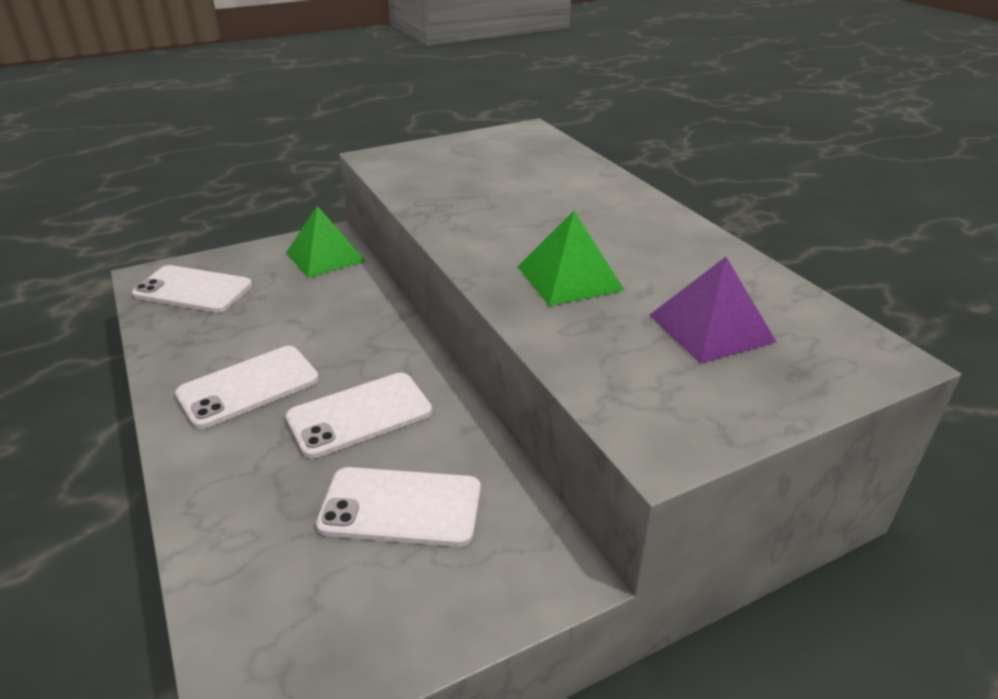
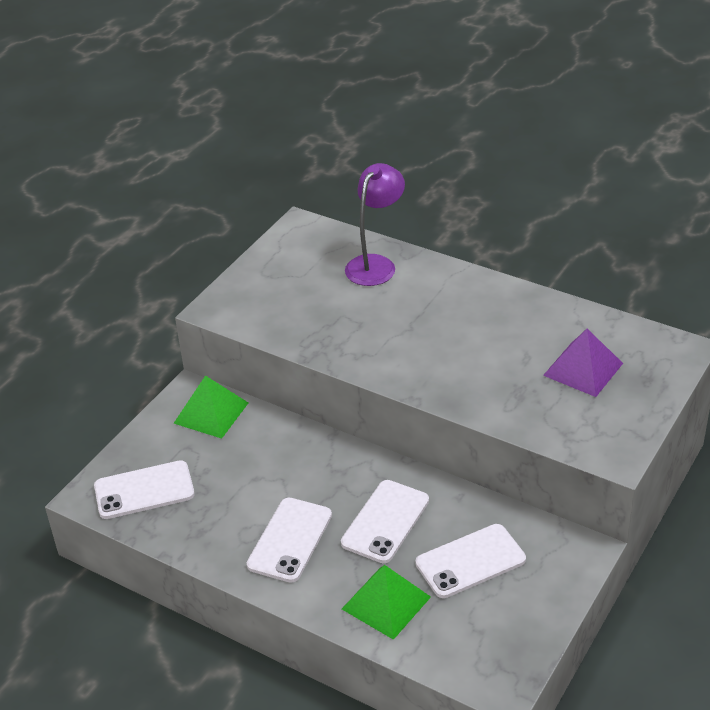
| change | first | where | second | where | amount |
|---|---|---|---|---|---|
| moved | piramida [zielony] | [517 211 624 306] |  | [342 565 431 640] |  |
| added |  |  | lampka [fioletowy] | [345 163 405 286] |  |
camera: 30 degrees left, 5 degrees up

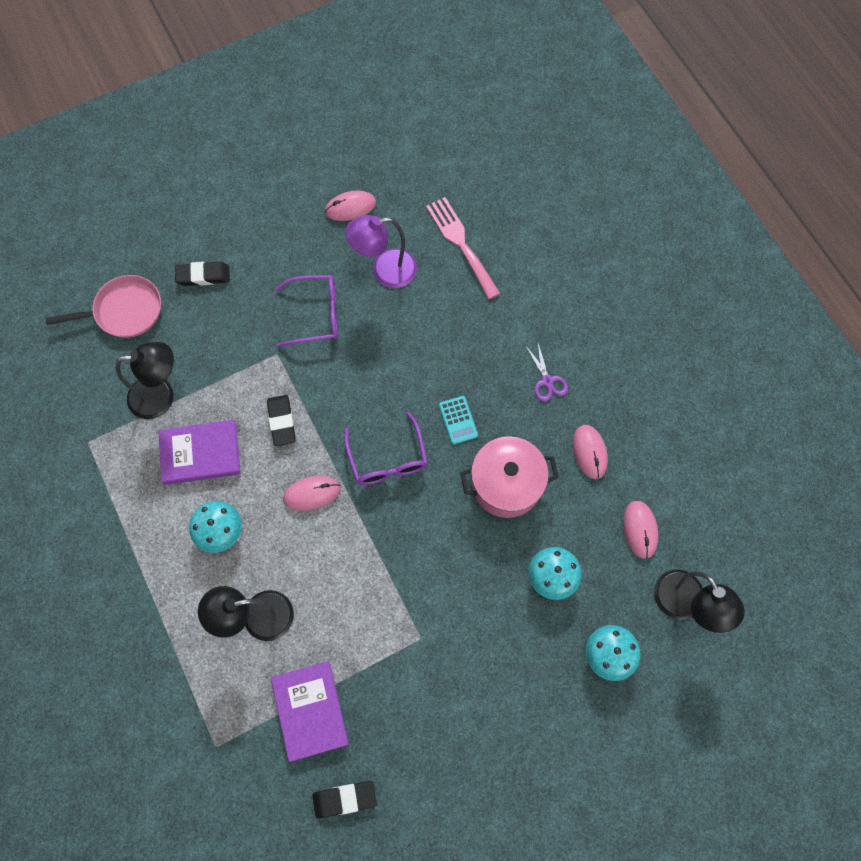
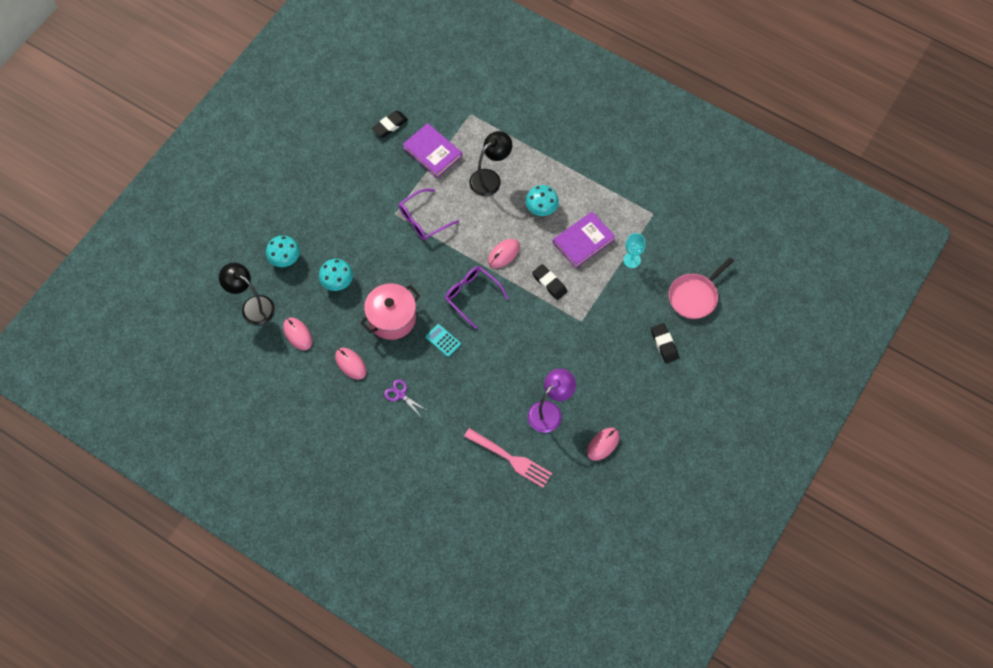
| change | first | where | second | where | amount |
|---|---|---|---|---|---|
| replaced | lampka [czarny] | [115 342 174 419] | kielich [turkusowy] | [623 233 645 268] |  |
| turned | gumka do mazania [czarny] | [175 261 230 286] |  | [651 323 679 363] | 75 degrees counterclockwise |
| moved | okulary [fioletowy] | [275 275 338 347] |  | [399 189 459 240] |  |
camera: 150 degrees right, 5 degrees down

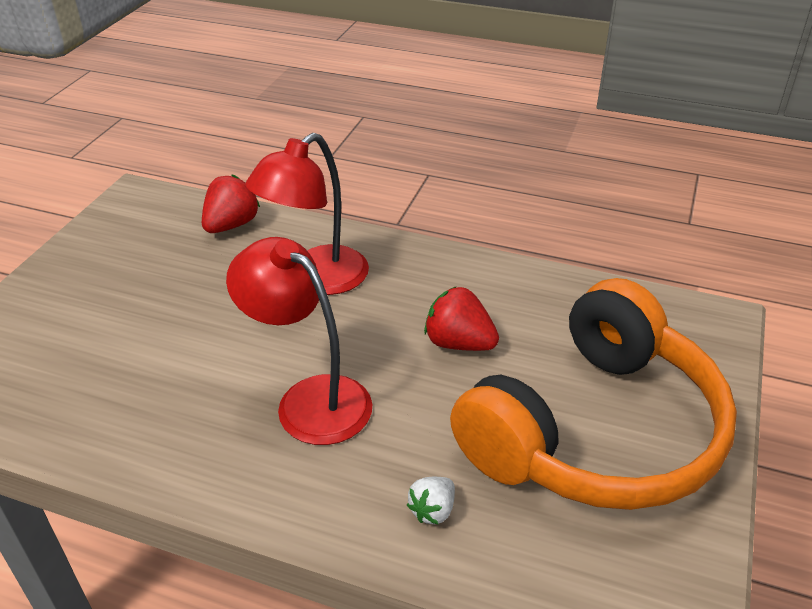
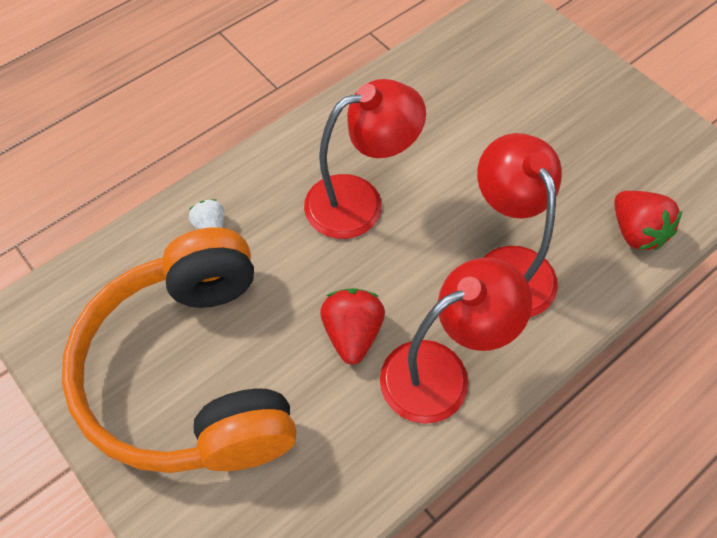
| change | first | where | second | where | amount |
|---|---|---|---|---|---|
| turned | truskawka [czerwony] | [424 286 499 351] |  | [320 288 385 365] | 60 degrees counterclockwise |
| added |  |  | lampka [czerwony] | [380 257 532 424] |  |
camera: 120 degrees right, 20 degrees up

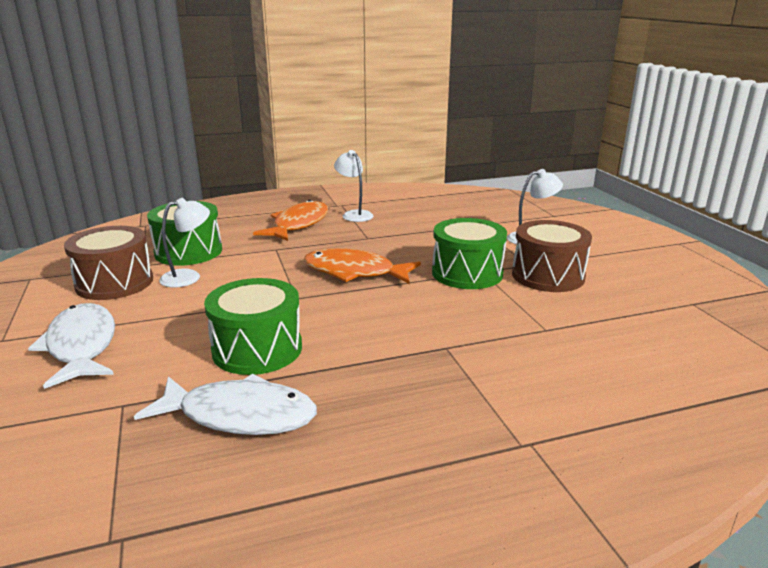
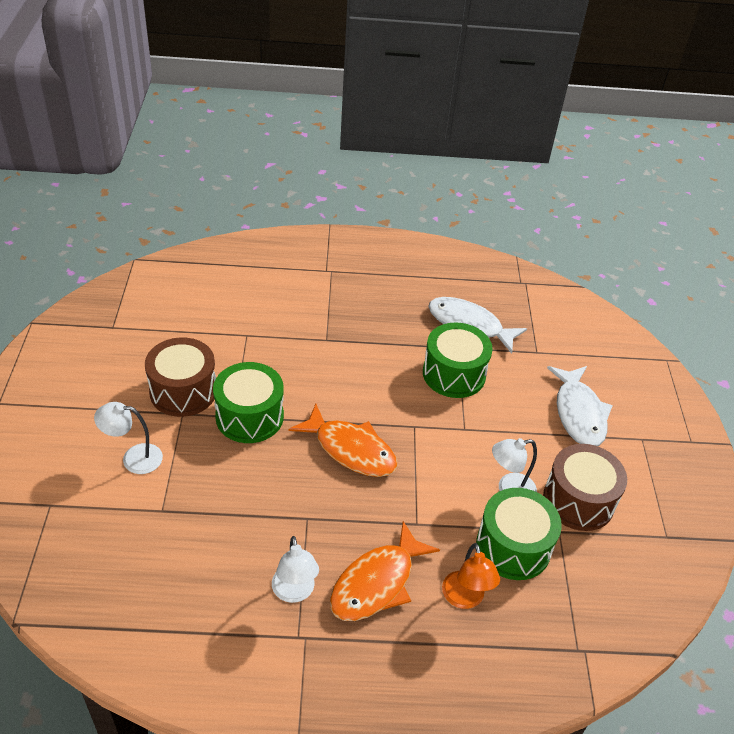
| change | first | where | second | where | amount |
|---|---|---|---|---|---|
| added |  |  | lampka [pomarańczowy] | [442 543 500 609] |  |
camera: 165 degrees left, 20 degrees up

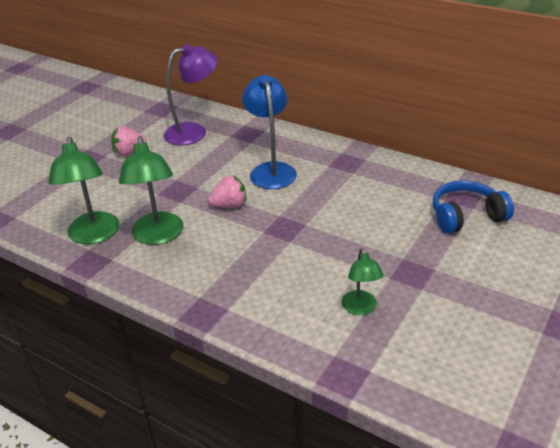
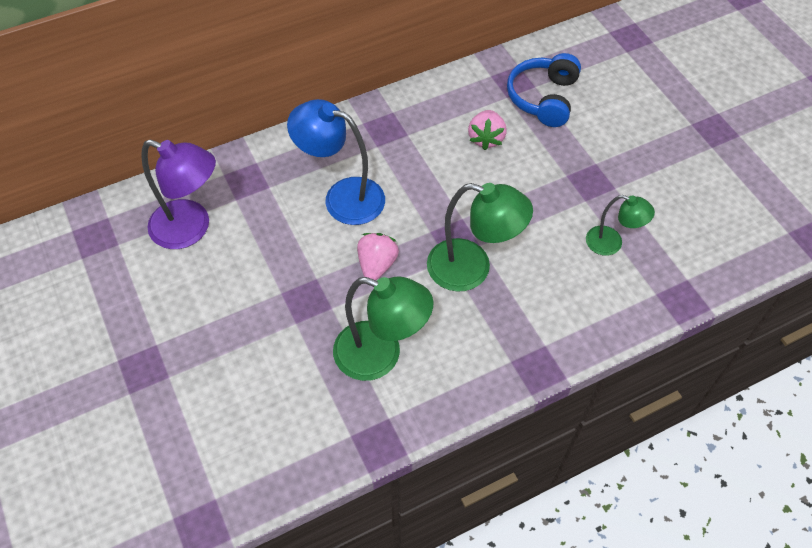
| change | first | where | second | where | amount |
|---|---|---|---|---|---|
| moved | lampka [zielony] | [48 136 120 244] |  | [427 183 533 292] |  |
| moved | truskawka [różowy] | [111 126 146 156] |  | [468 110 507 150] |  |
| turned | lampka [fioletowy] | [163 44 218 145] |  | [141 140 216 249] | 105 degrees clockwise |
camera: 60 degrees left, 20 degrees up

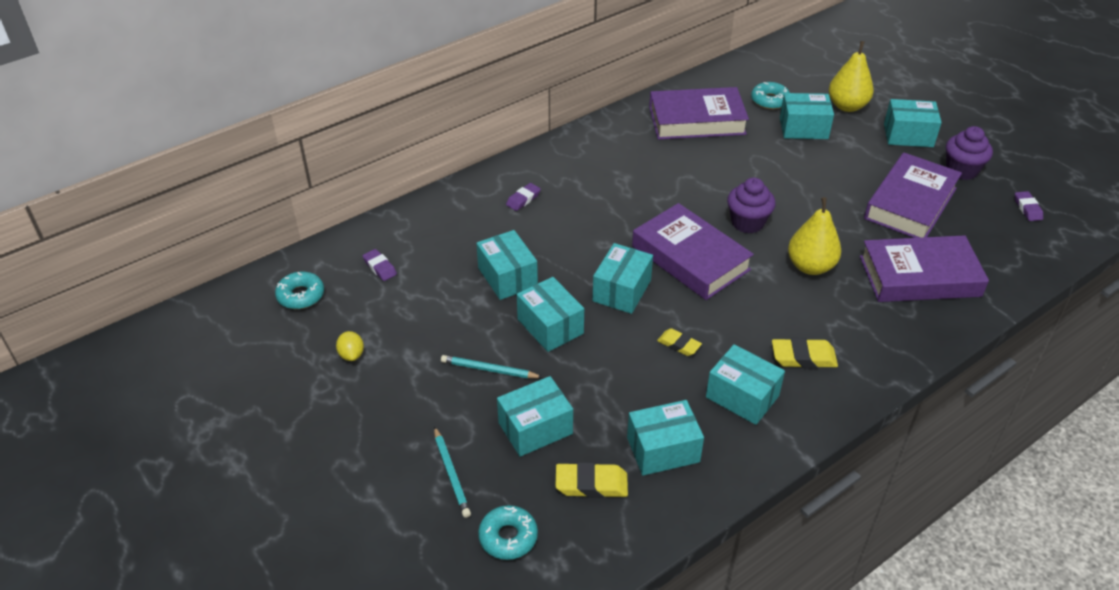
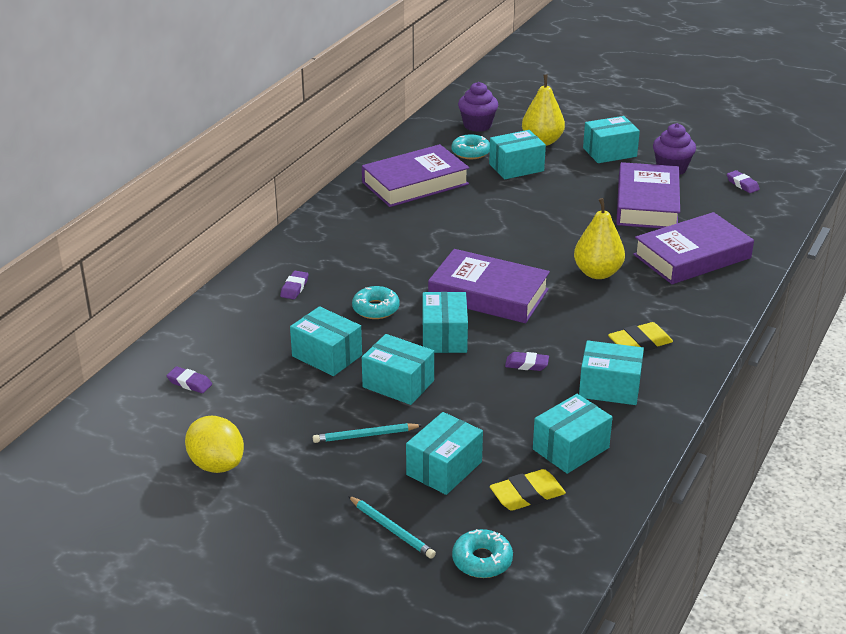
| change | first | where | second | where | amount |
|---|---|---|---|---|---|
| moved | donut [turkusowy] | [275 272 324 309] |  | [352 286 400 319] |  |
| resized | cytryna [żółty] | [336 331 364 361] |  | [185 416 244 473] | x1.83 |
| recoloured | gumka do mazania [żółty] | [657 328 702 356] | gumka do mazania [fioletowy] | [505 352 549 371] |  |
| moved | muffinka [fioletowy] | [727 178 776 233] |  | [458 82 498 132] |  |
camera: 25 degrees left, 10 degrees down

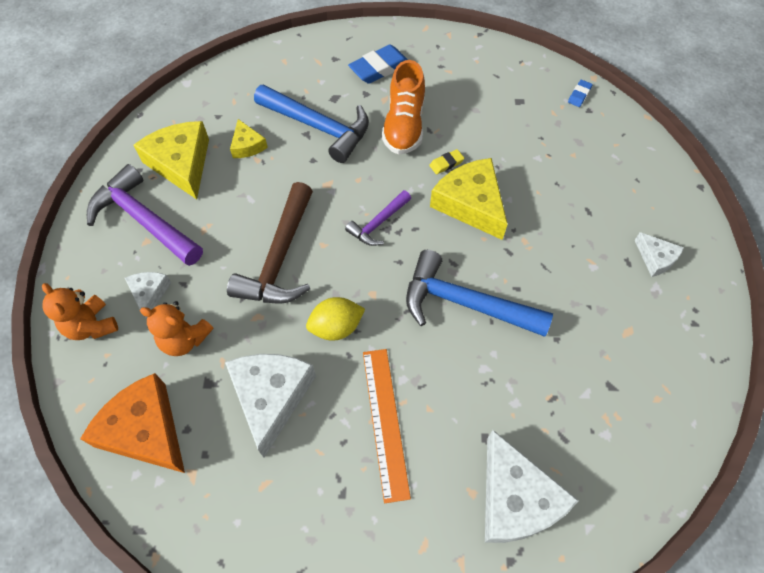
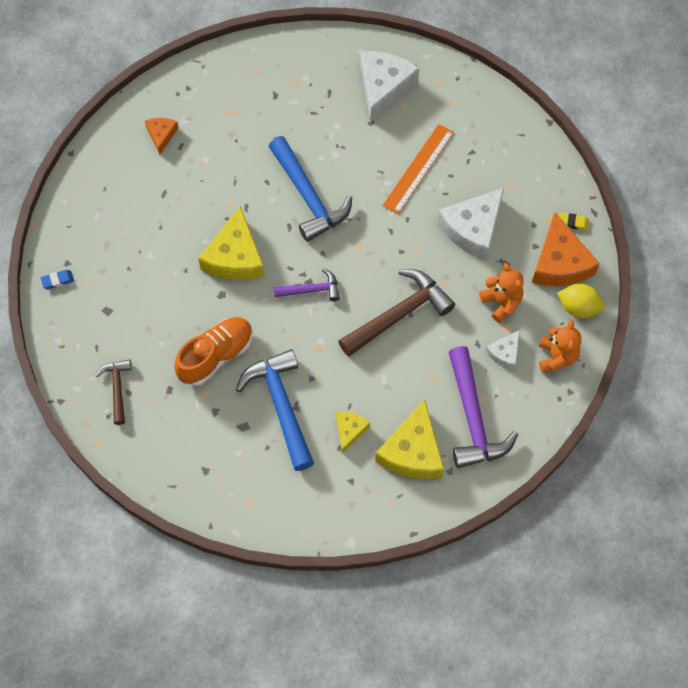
| change | first | where | second | where | amount |
|---|---|---|---|---|---|
| moved | cytryna [żółty] | [306 297 365 340] |  | [557 284 605 318] |  |
| removed | gumka do mazania [niebieski] | [348 44 408 84] |  |  |  |
| moved | gumka do mazania [żółty] | [429 149 464 175] |  | [559 213 589 231] |  |
| recoloured | ser [biały] | [635 232 684 277] | ser [pomarańczowy] | [145 118 178 154] |  |
| added |  |  | młotek [brązowy] | [95 359 132 425] |  |
camera: 140 degrees left, 5 degrees up

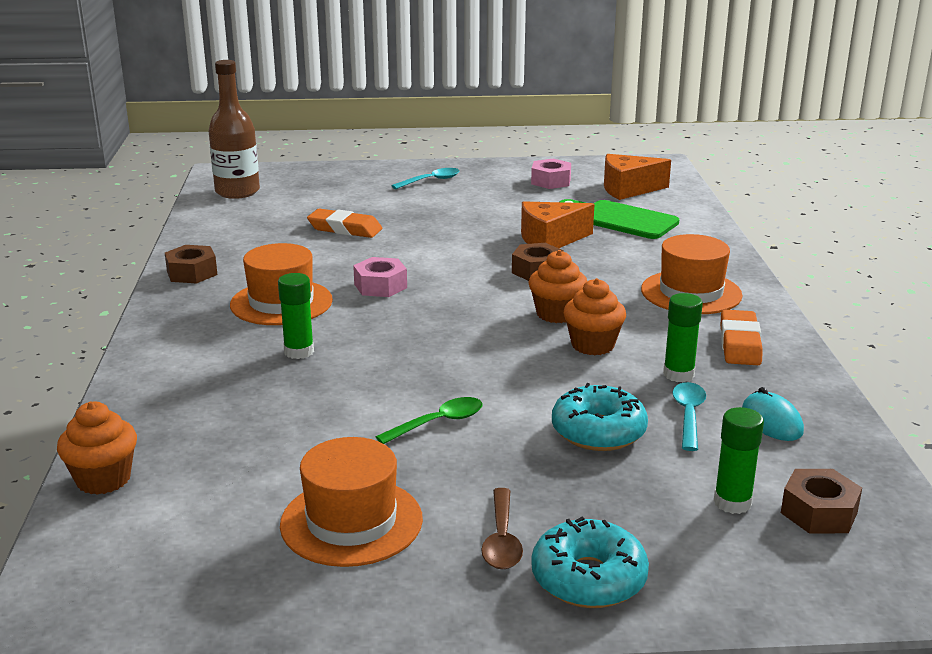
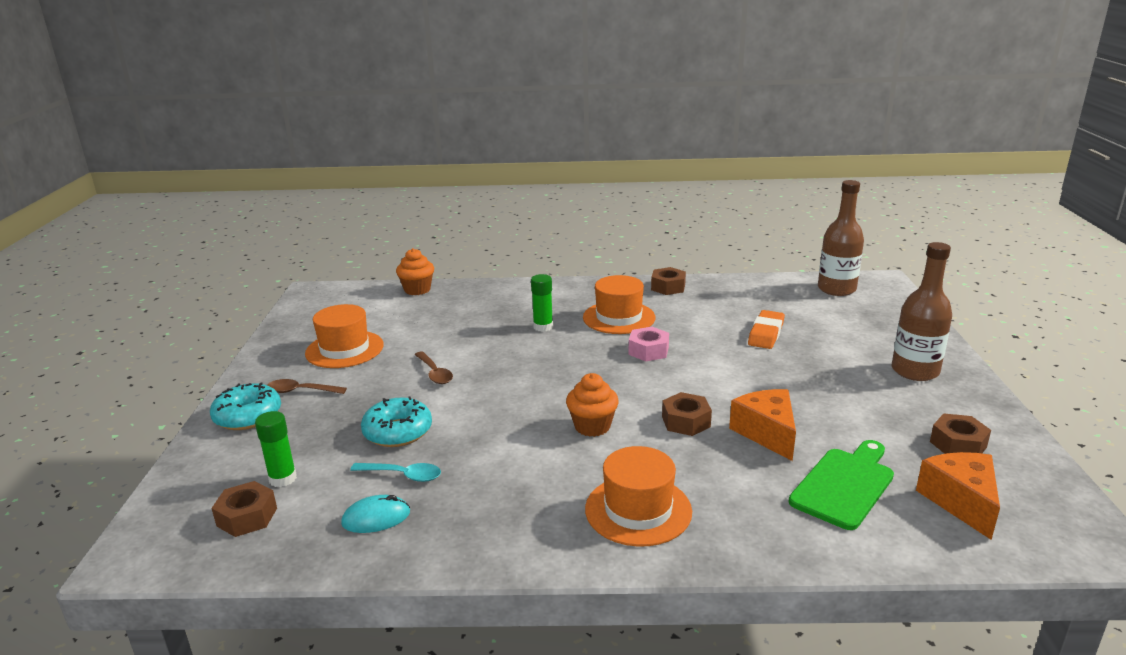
| change | first | where | second | where | amount |
|---|---|---|---|---|---|
| recoloured | łyżka [zielony] | [376 397 483 444] | łyżka [brązowy] | [414 351 453 384] |  |
| replaced | łyżka [turkusowy] | [391 168 460 189] | butelka [brązowy] | [892 242 952 381] |  |
| recoloured | nakrętka [różowy] | [531 158 571 189] | nakrętka [brązowy] | [930 414 991 454] |  |
| removed | muffinka [pomarańczowy] | [563 278 626 355] |  |  |  |
| removed | klej w sztyfcie [zielony] | [663 293 703 382] |  |  |  |
| removed | gumka do mazania [pomarańczowy] | [720 310 763 365] |  |  |  |
camera: 95 degrees right, 0 degrees up

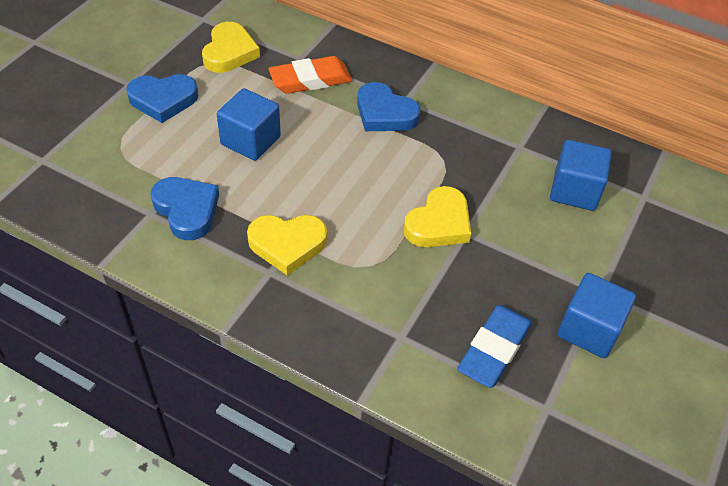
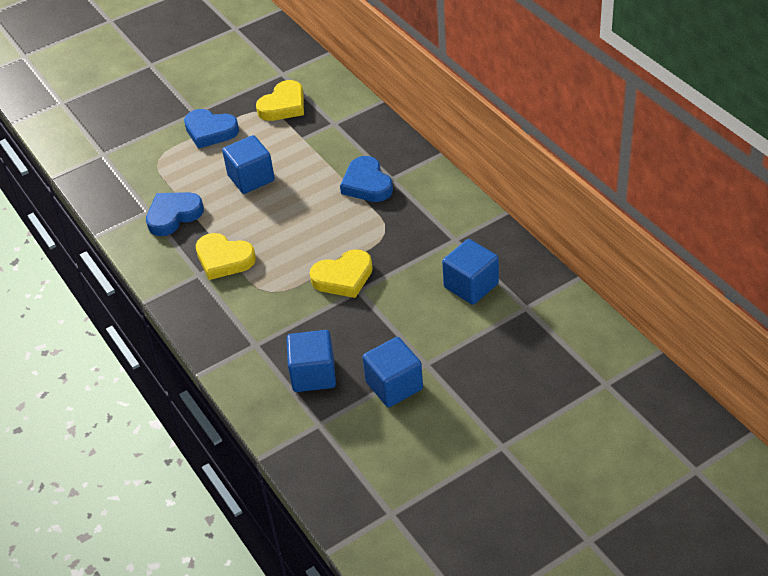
| change | first | where | second | where | amount |
|---|---|---|---|---|---|
| turned | serce [niebieski] | [150 177 219 240] |  | [146 192 204 236] | 120 degrees counterclockwise |
| removed | gumka do mazania [pomarańczowy] | [268 56 352 94] |  |  |  |
| replaced | gumka do mazania [niebieski] | [457 305 532 388] | sześcian [niebieski] | [286 330 336 392] |  |
camera: 35 degrees right, 5 degrees down

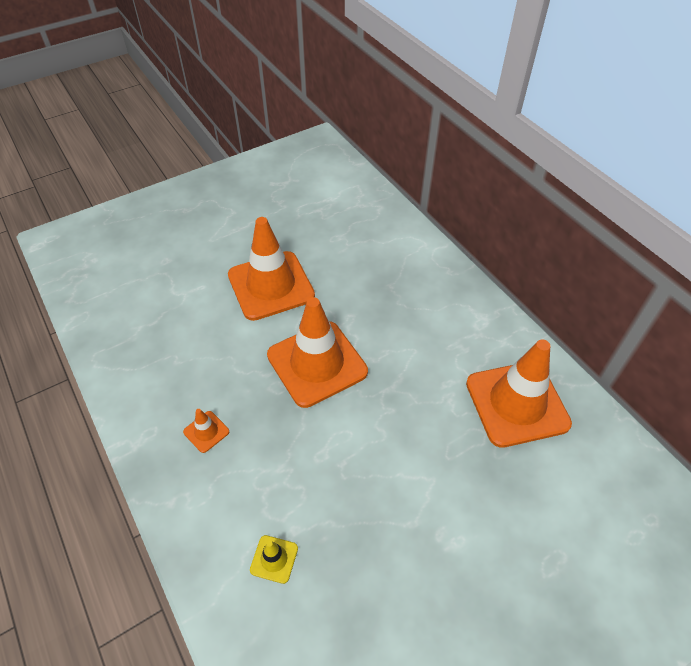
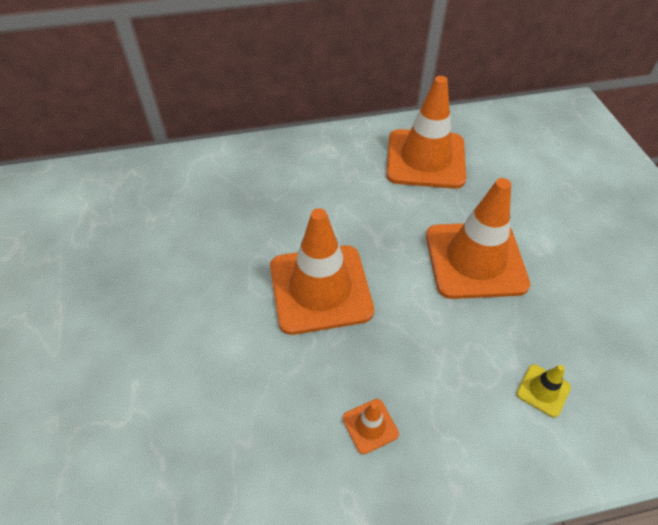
| change | first | where | second | where | amount |
|---|---|---|---|---|---|
| moved | pachołek [pomarańczowy] | [228 217 315 321] |  | [426 178 530 299] |  |
camera: 70 degrees left, 0 degrees up

